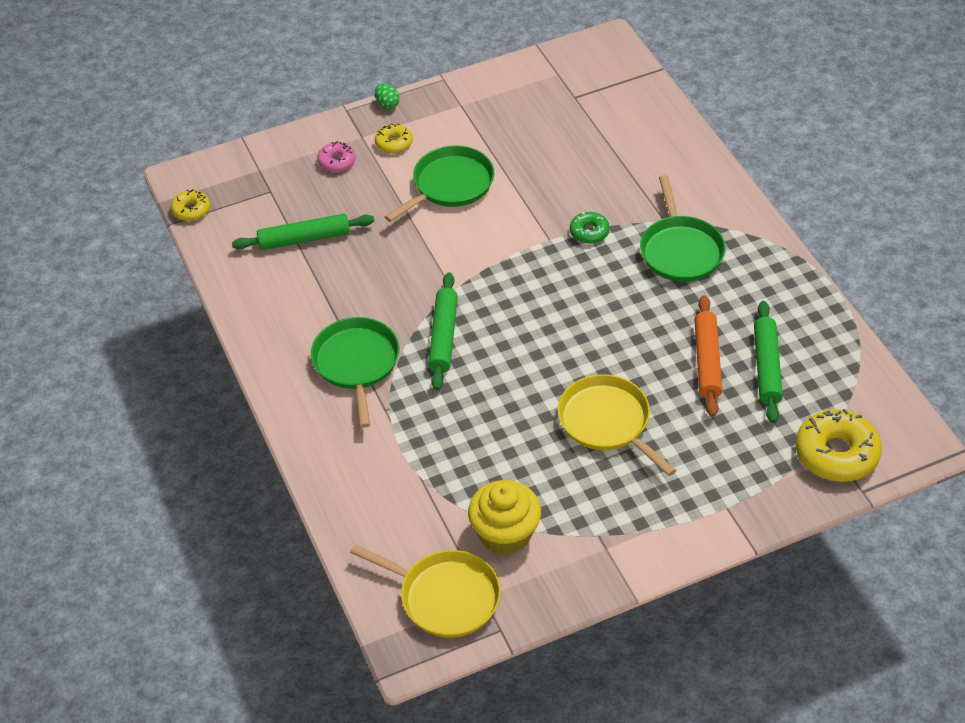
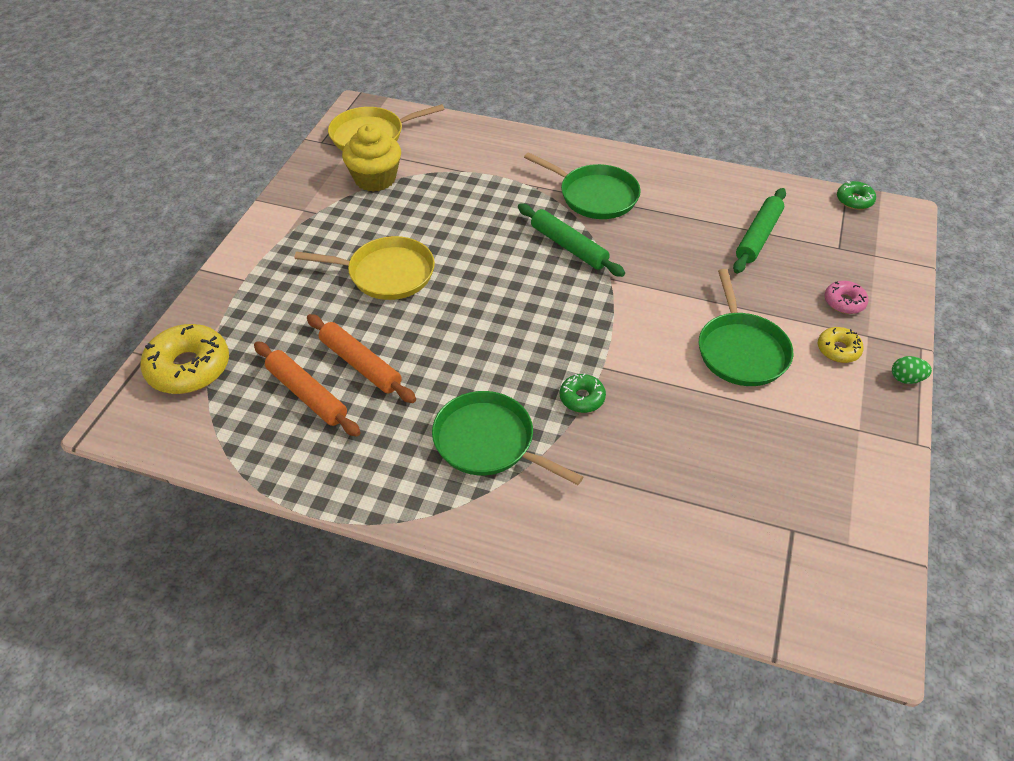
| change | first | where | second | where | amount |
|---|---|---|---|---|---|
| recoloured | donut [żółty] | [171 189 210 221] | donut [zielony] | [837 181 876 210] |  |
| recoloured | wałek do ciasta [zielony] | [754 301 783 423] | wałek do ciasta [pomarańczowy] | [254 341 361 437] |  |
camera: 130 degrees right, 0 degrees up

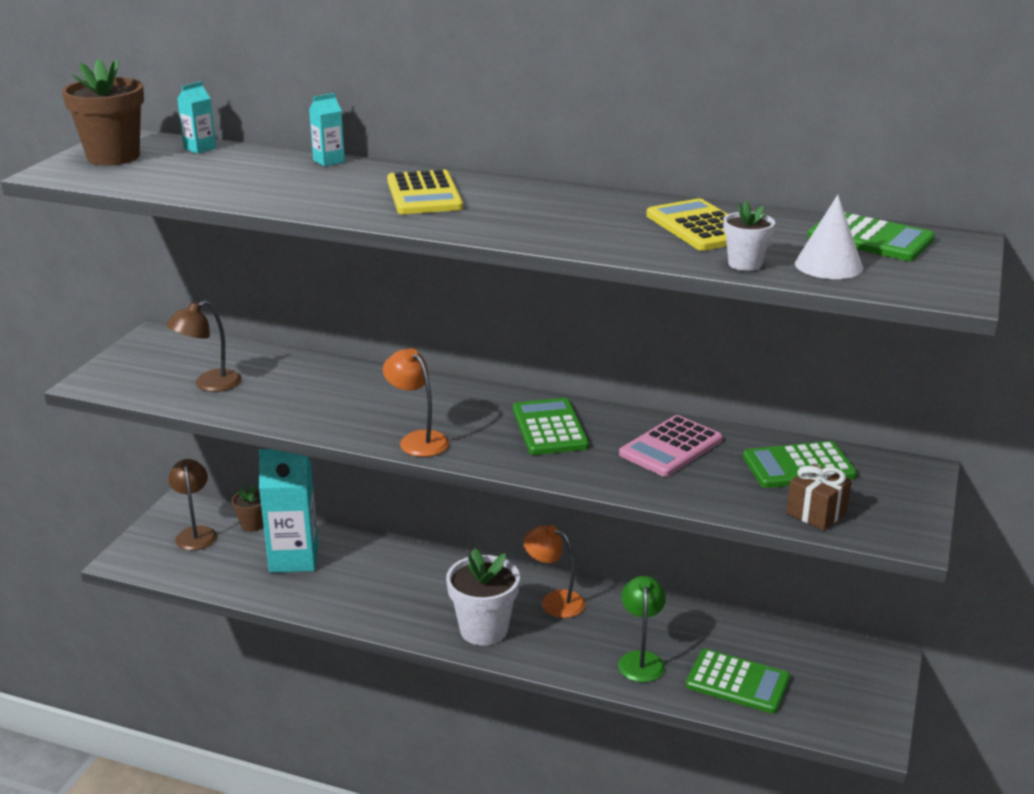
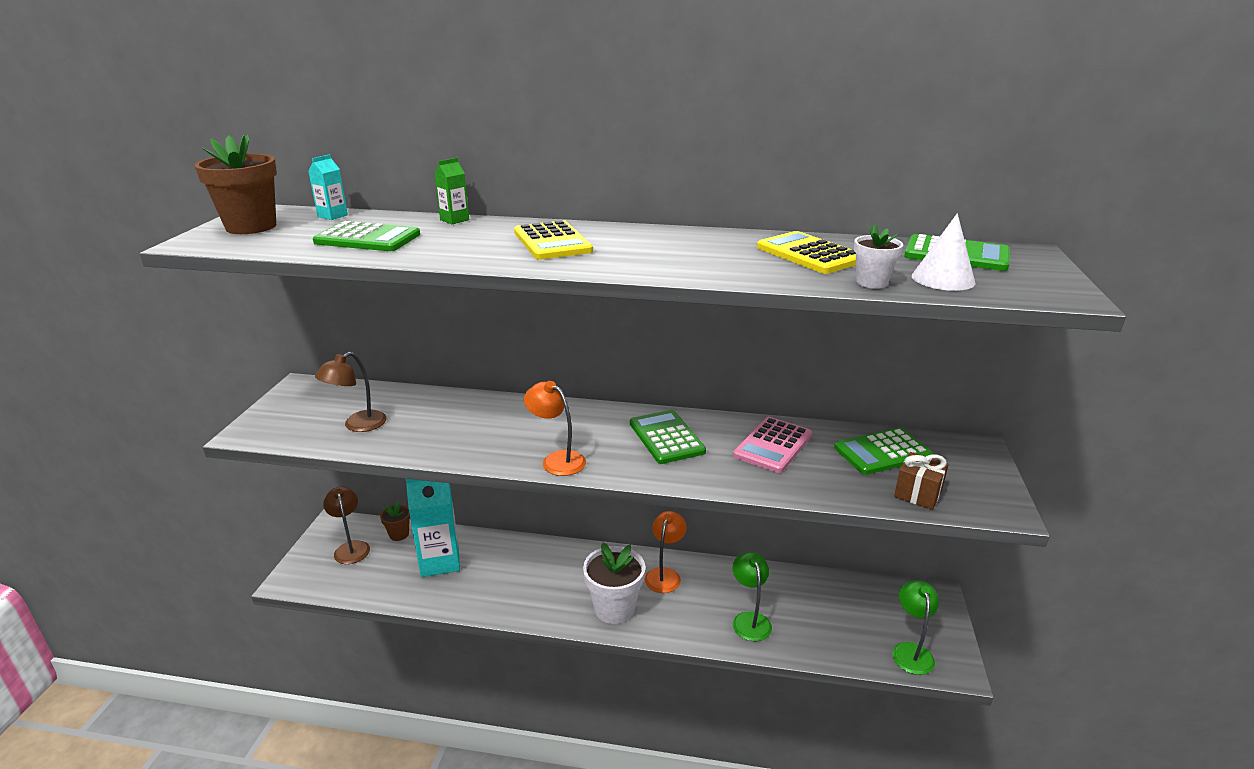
| change | first | where | second | where | amount |
|---|---|---|---|---|---|
| recoloured | karton mleka [turkusowy] | [309 93 345 166] | karton mleka [zielony] | [434 158 469 224] |  |
| turned | lampka [pomarańczowy] | [523 525 585 618] |  | [645 511 687 593] | 90 degrees clockwise |
| moved | kalkulator [zielony] | [686 649 790 714] |  | [313 221 420 251] |  |
| added |  |  | lampka [zielony] | [892 580 939 675] |  |
camera: 10 degrees left, 0 degrees up

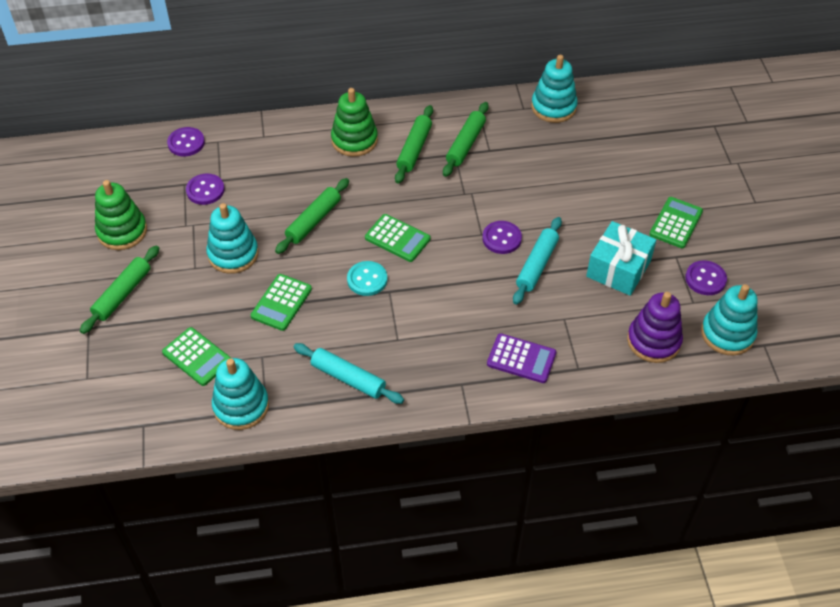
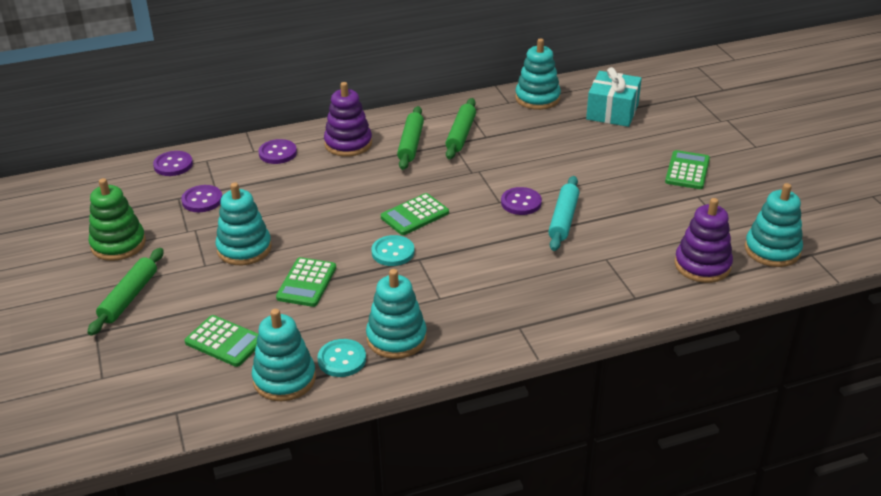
| change | first | where | second | where | amount |
|---|---|---|---|---|---|
| removed | wałek do ciasta [zielony] | [275 178 349 254] |  |  |  |
| replaced | wałek do ciasta [turkusowy] | [294 343 404 404] | zabawka nakładanka [turkusowy] | [366 269 427 359] |  |
| recoloured | zabawka nakładanka [zielony] | [331 88 378 157] | zabawka nakładanka [fioletowy] | [324 82 372 157] |  |
| turned | kalkulator [zielony] | [365 214 431 262] |  | [381 193 449 235] | 120 degrees clockwise |
| removed | kalkulator [fioletowy] | [487 333 556 383] |  |  |  |
| moved | prezent [turkusowy] | [586 221 656 296] |  | [586 67 642 127] |  |
| moved | guzik [fioletowy] | [685 260 727 295] |  | [258 139 297 164] |  |
| added |  |  | guzik [turkusowy] | [317 339 366 377] |  |
camera: 10 degrees left, 15 degrees down

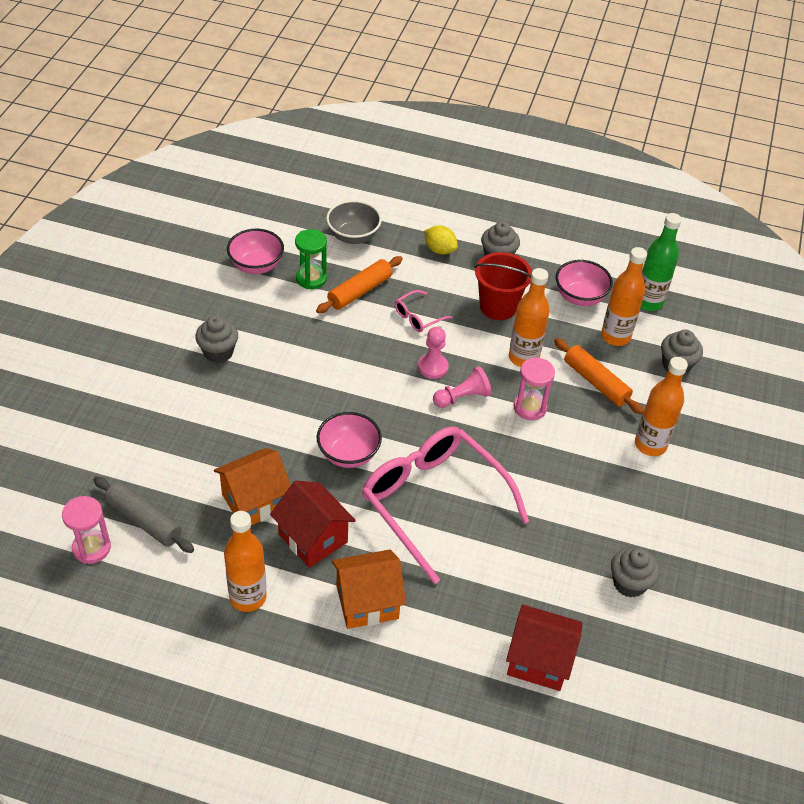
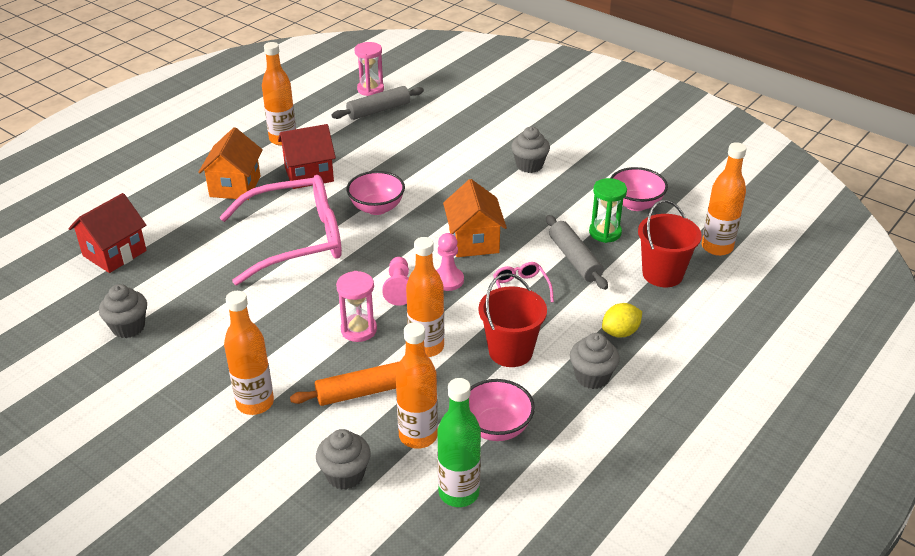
| change | first | where | second | where | amount |
|---|---|---|---|---|---|
| moved | domek [pomarańczowy] | [214 448 291 525] |  | [443 179 507 257] |  |
| recoloured | wałek do ciasta [pomarańczowy] | [316 256 403 313] | wałek do ciasta [szary] | [546 215 608 290] |  |
| replaced | miska [szary] | [326 200 382 244] | wiadro [czerwony] | [638 200 702 287] |  |
| added |  |  | butelka [pomarańczowy] | [702 142 747 256] |  |
camera: 115 degrees right, 10 degrees down

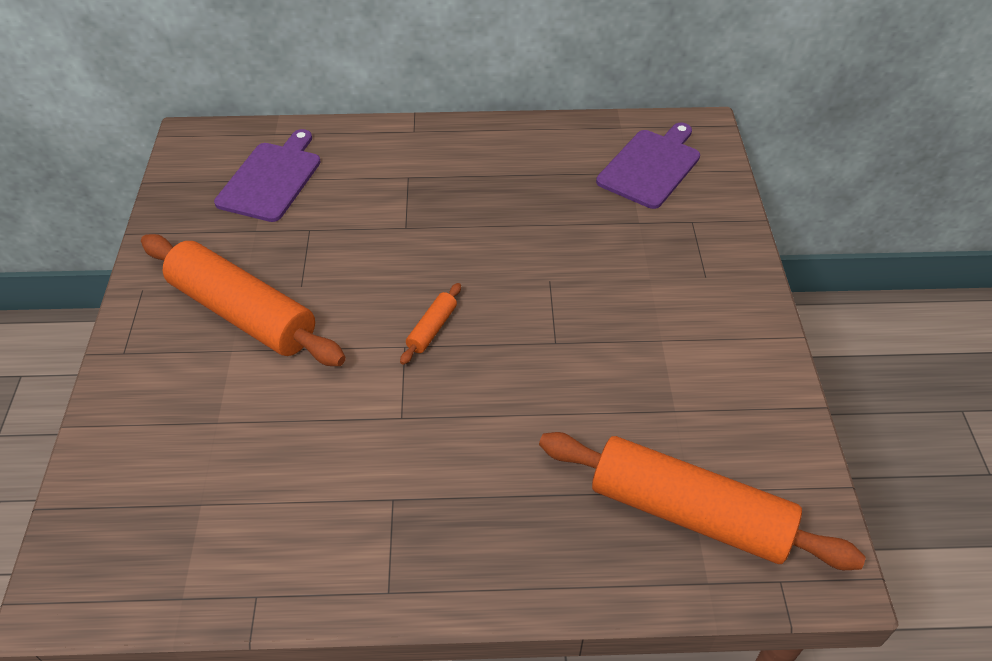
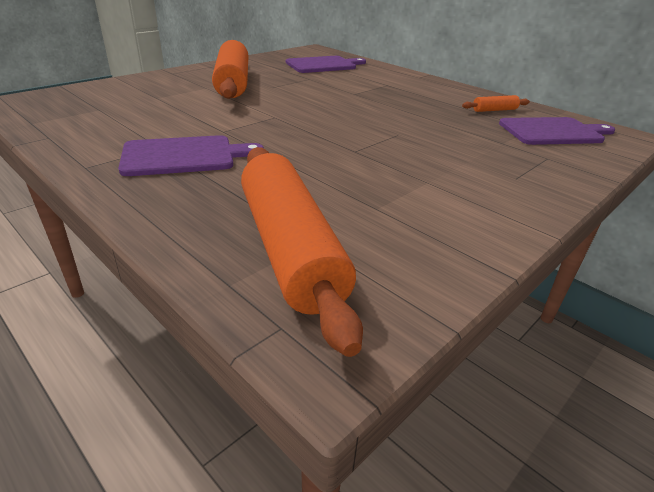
| change | first | where | second | where | amount |
|---|---|---|---|---|---|
| moved | wałek do ciasta [pomarańczowy] | [400 283 461 365] |  | [462 95 530 112] |  |
| added |  |  | deska do krojenia [fioletowy] | [118 135 264 176] |  |
camera: 45 degrees right, 15 degrees down

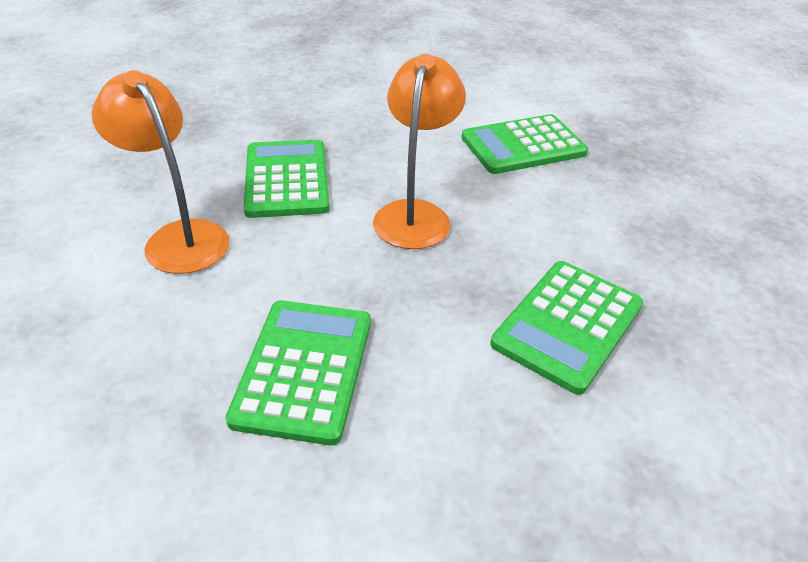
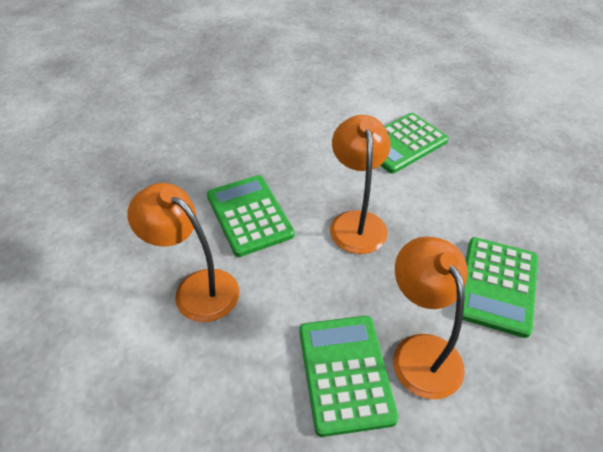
| change | first | where | second | where | amount |
|---|---|---|---|---|---|
| added |  |  | lampka [pomarańczowy] | [393 236 468 400] |  |
camera: 15 degrees left, 5 degrees up

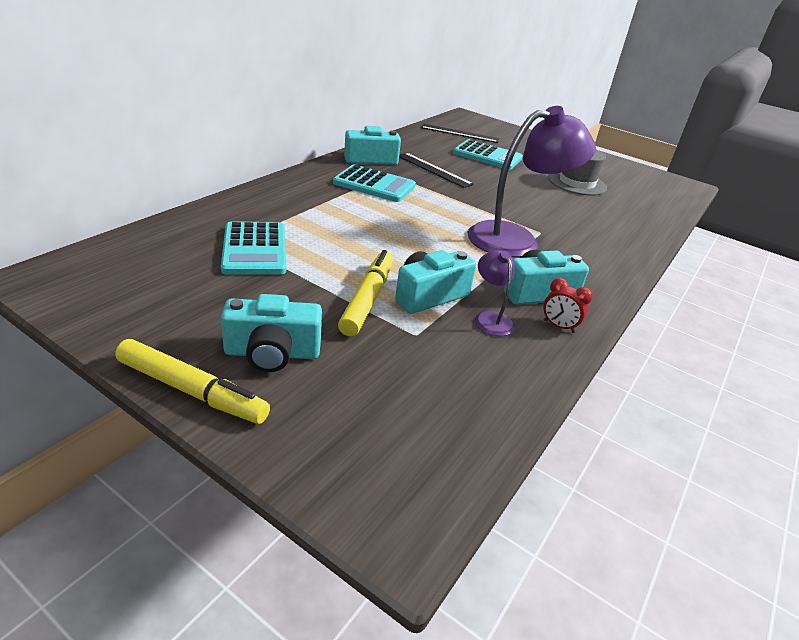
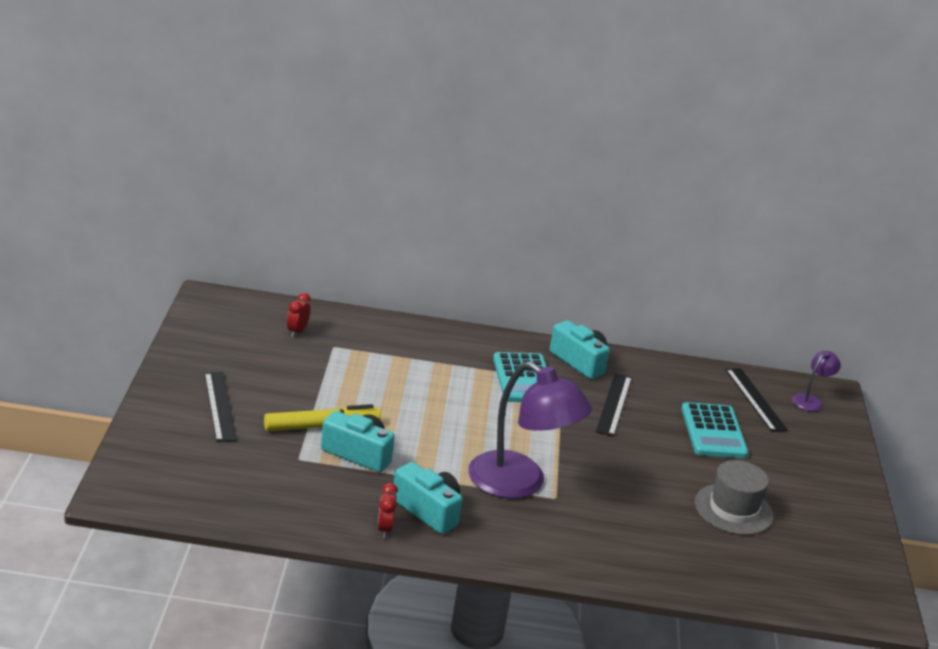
| change | first | where | second | where | amount |
|---|---|---|---|---|---|
| removed | flamaster [żółty] | [115 339 270 424] |  |  |  |
| removed | kalkulator [turkusowy] | [221 221 286 275] |  |  |  |
| replaced | aparat fotograficzny [turkusowy] | [221 294 322 372] | linijka [czarny] | [204 372 237 442] |  |
| moved | lampka [fioletowy] | [475 250 515 336] |  | [792 351 841 412] |  |
| added |  |  | budzik [czerwony] | [287 293 311 337] |  |
camera: 60 degrees right, 5 degrees down

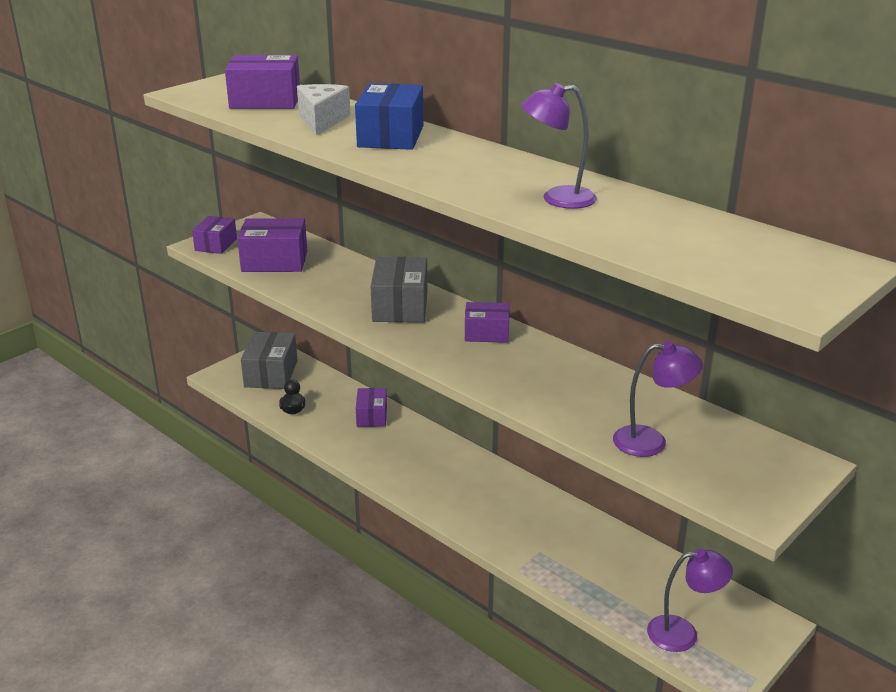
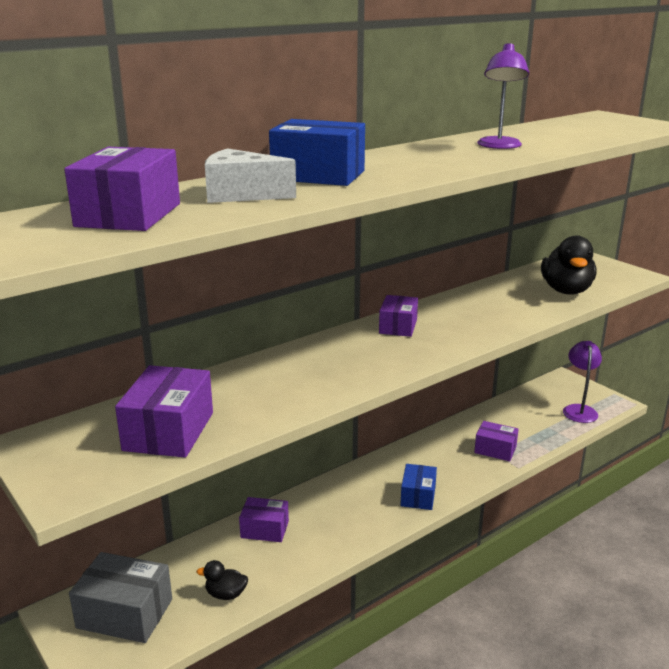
| change | first | where | second | where | amount |
|---|---|---|---|---|---|
| moved | pudełko [fioletowy] | [192 216 237 254] |  | [474 421 519 461] |  |
| removed | pudełko [szary] | [370 256 428 323] |  |  |  |
| replaced | lampka [fioletowy] | [613 341 703 457] | kaczka [czarny] | [541 236 596 295] |  |
| added |  |  | pudełko [niebieski] | [401 464 437 510] |  |
camera: 80 degrees left, 5 degrees down

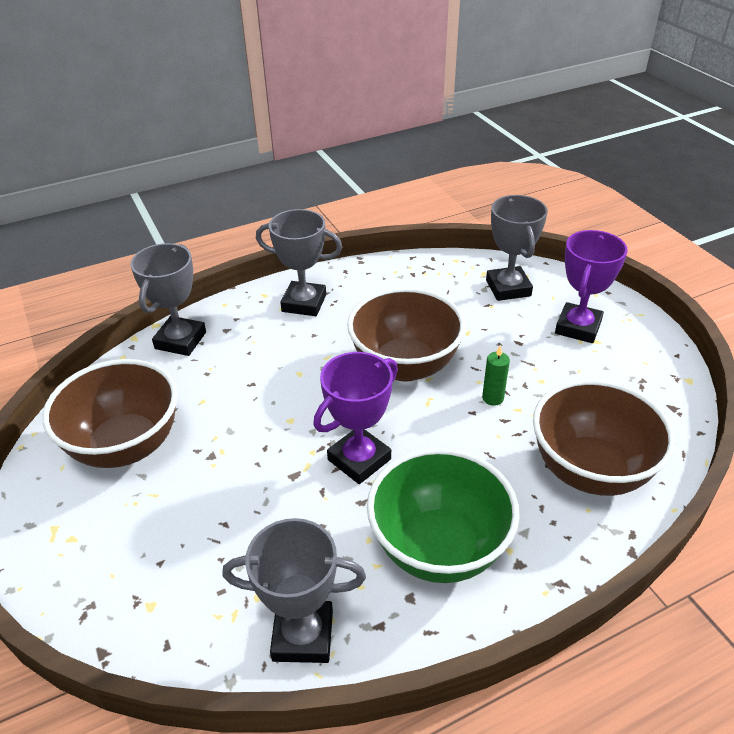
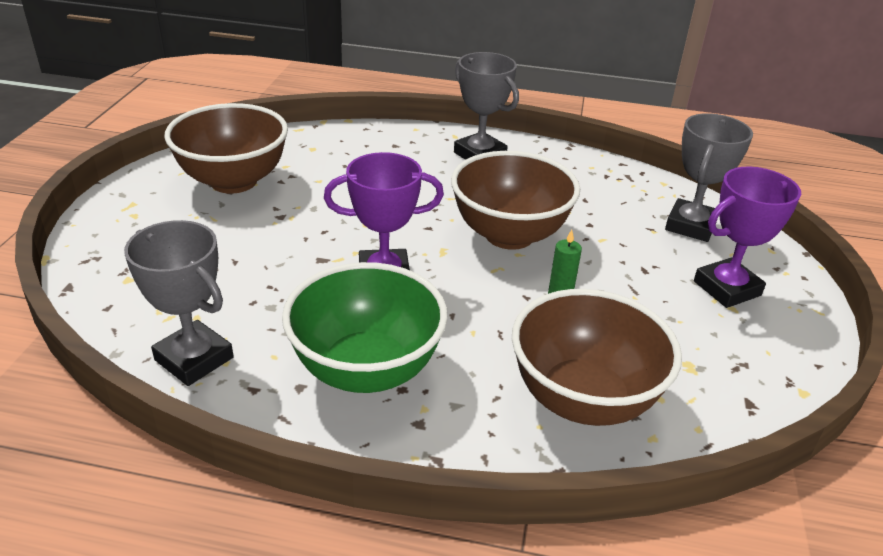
| change | first | where | second | where | amount |
|---|---|---|---|---|---|
| removed | puchar [szary] | [130 243 206 356] |  |  |  |
camera: 35 degrees right, 5 degrees down

